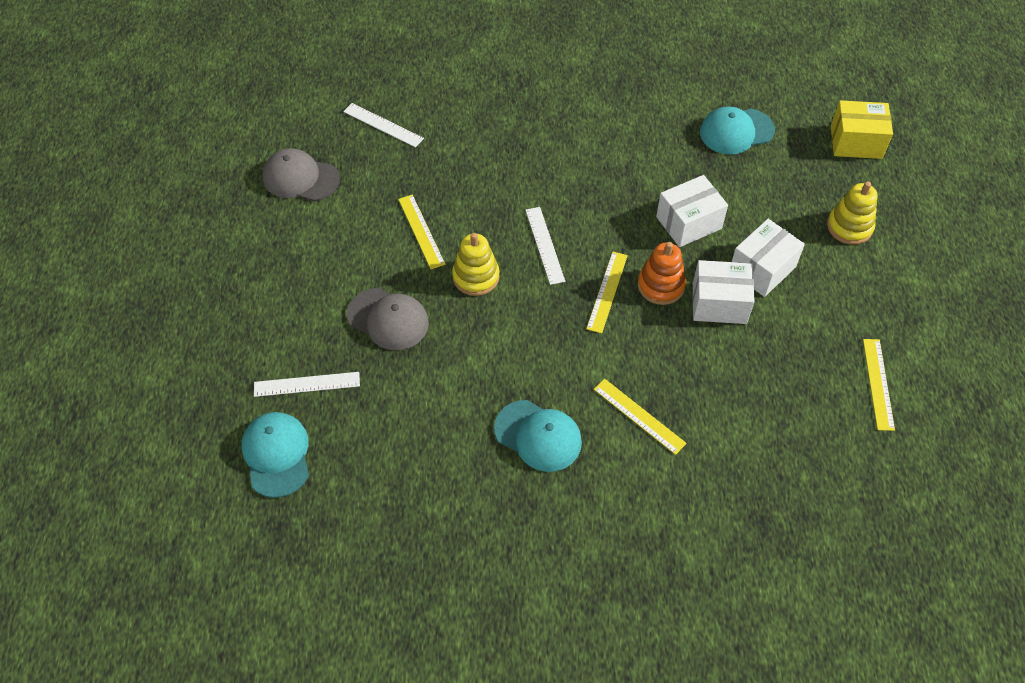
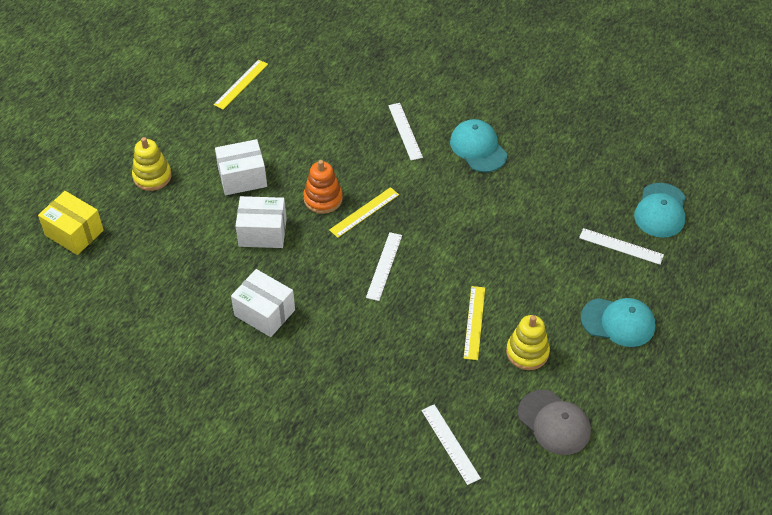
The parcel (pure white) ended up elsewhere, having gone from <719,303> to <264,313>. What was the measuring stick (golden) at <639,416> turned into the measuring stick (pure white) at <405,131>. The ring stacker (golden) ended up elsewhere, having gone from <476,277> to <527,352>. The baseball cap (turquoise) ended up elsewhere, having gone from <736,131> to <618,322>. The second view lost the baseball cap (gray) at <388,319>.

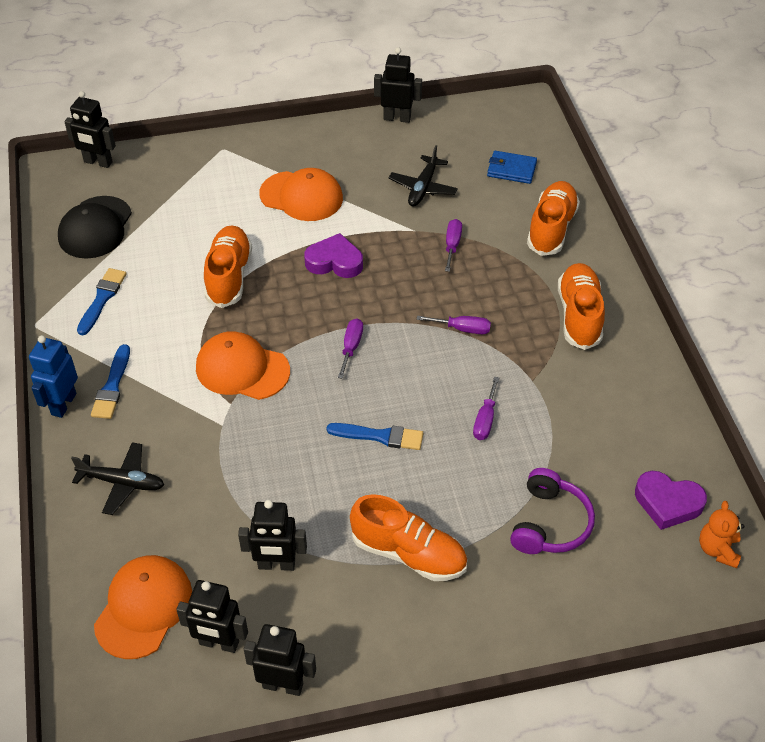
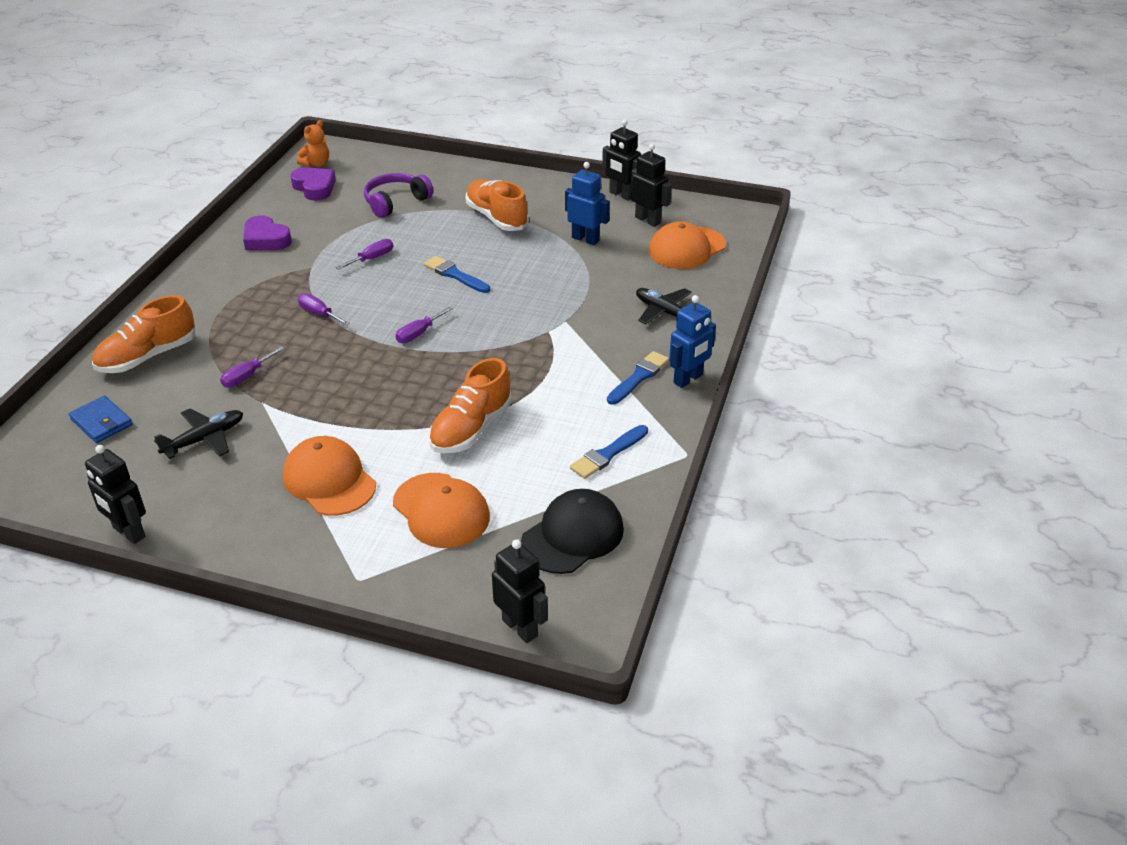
The love heart (royal purple) ended up elsewhere, having gone from <334,262> to <266,239>. The baseball cap (orange-coloured) ended up elsewhere, having gone from <242,369> to <441,511>. What was the toy robot (jet-black) at <276,565> turned into the toy robot (blue) at <585,239>. The second view lost the shoe (orange-coloured) at <579,315>.

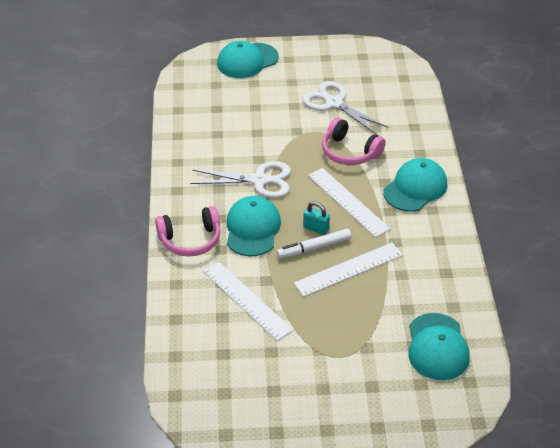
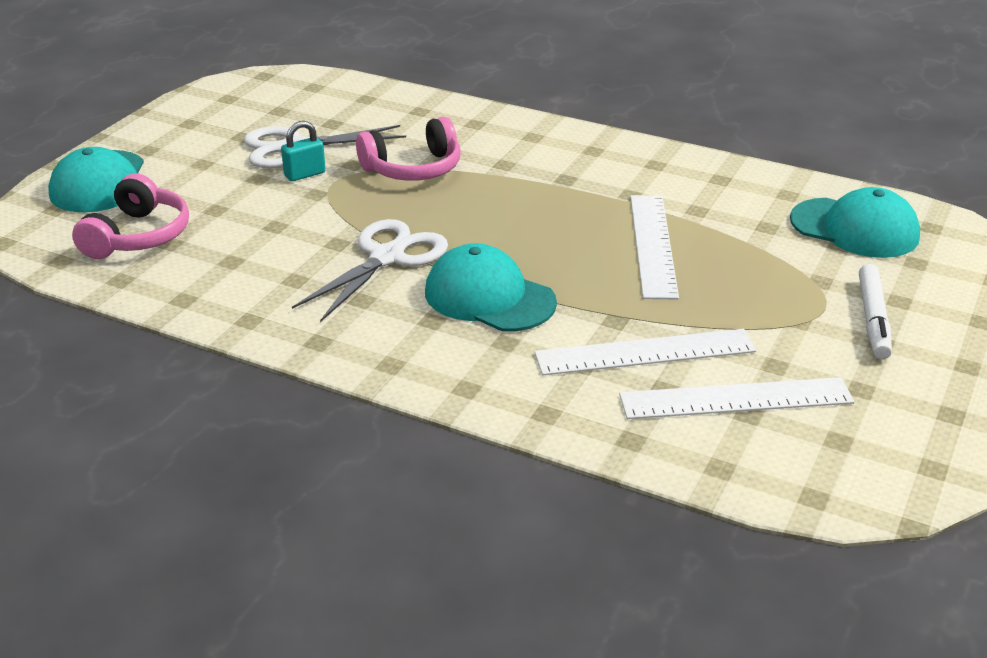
The headset (pink) ended up elsewhere, having gone from <190,240> to <138,236>. The small lock (turquoise) ended up elsewhere, having gone from <316,228> to <305,174>. The measuring stick (pure white) ended up elsewhere, having gone from <348,202> to <736,399>. The felt pen (pure white) ended up elsewhere, having gone from <314,248> to <873,319>. The second view lost the baseball cap (turquoise) at <415,188>.

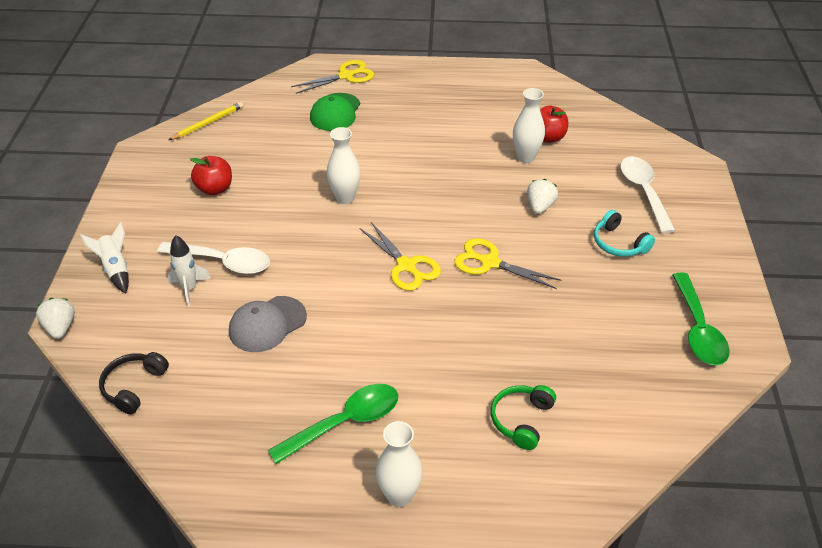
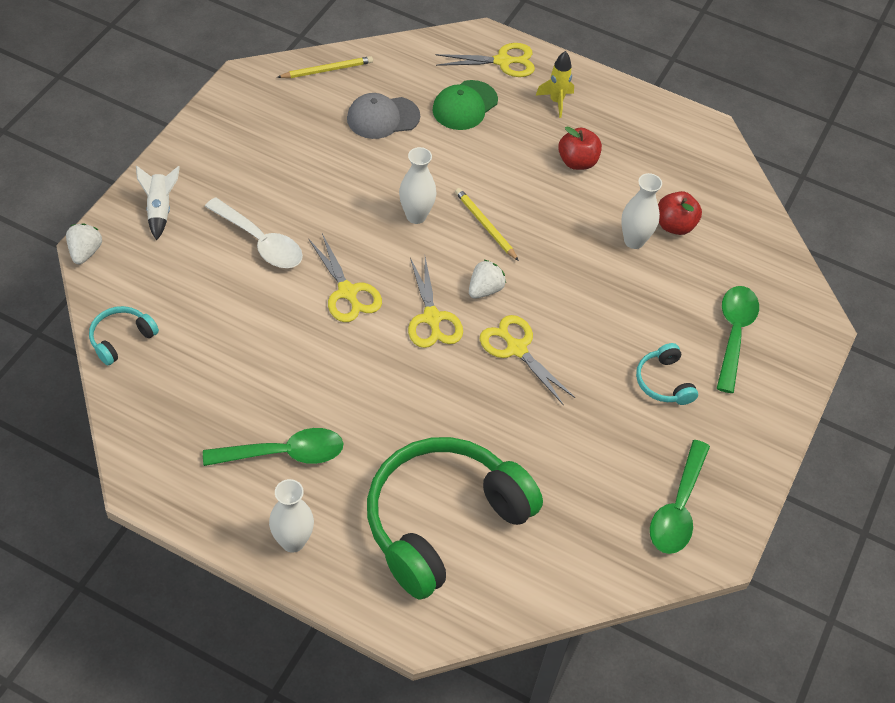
What was the headset (jet-black) at <134,386> turned into the headset (turquoise) at <121,339>. The second view gained the pair of scissors (golden) at <347,292>. The baseball cap (gray) ended up elsewhere, having gone from <267,324> to <382,117>. The size of the headset (leaf-green) at <521,420> changed by a factor of 2.38. The second view gained the lead pencil (golden) at <485,225>. The berry (pure white) ended up elsewhere, having gone from <540,206> to <485,289>. The second view gained the toy rocket (golden) at <556,101>. The apple fruit (crimson) ended up elsewhere, having gone from <215,189> to <577,162>. What was the spoon (pure white) at <644,192> turned into the spoon (leaf-green) at <734,334>. The second view lost the toy rocket (pure white) at <189,288>.

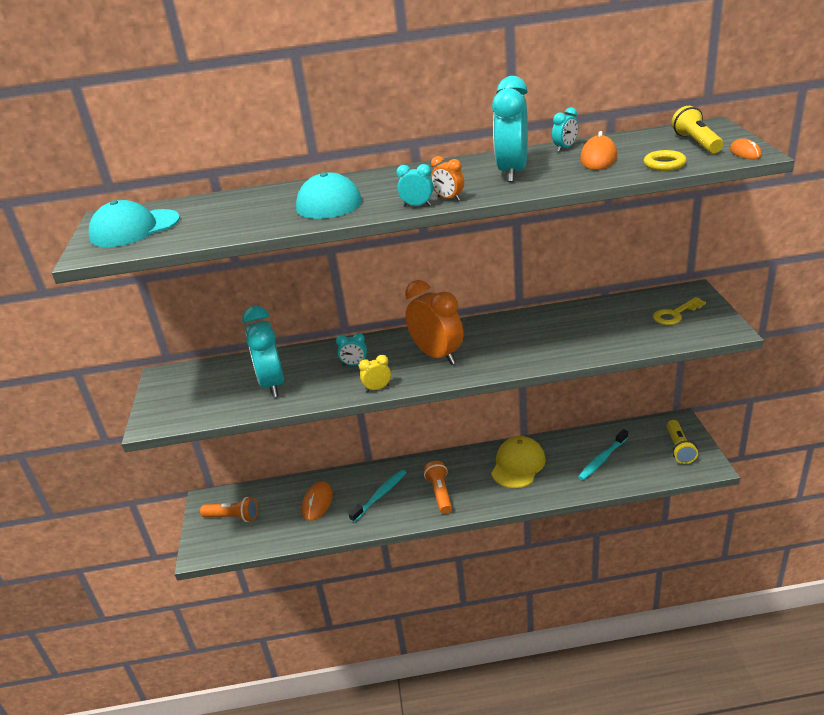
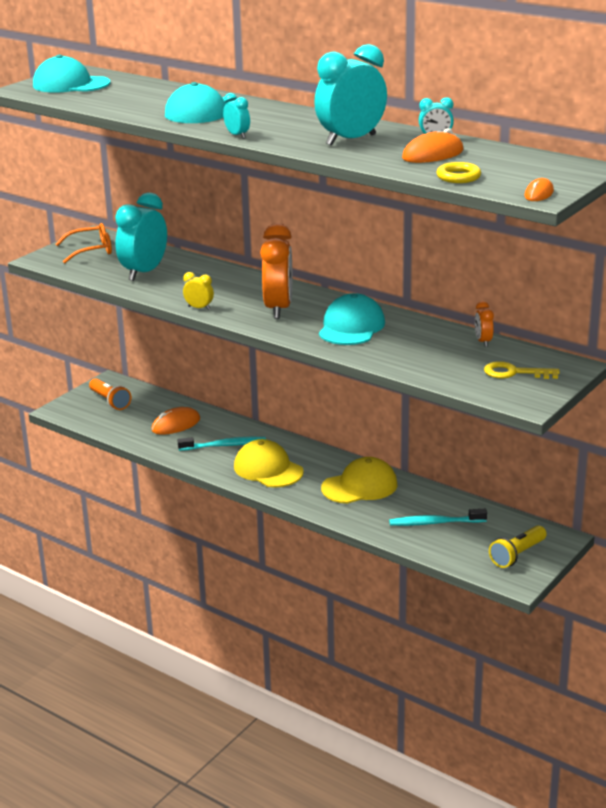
The second view gained the eyeglasses (orange-coloured) at <91,250>. Where the torch (orange-coloured) stood at <440,493>, the baseball cap (golden) came to stand at <268,469>. The second view gained the baseball cap (turquoise) at <351,327>. The bedside clock (orange-coloured) ended up elsewhere, having gone from <448,199> to <483,342>. The second view lost the bedside clock (turquoise) at <354,364>. The second view lost the torch (golden) at <696,143>.

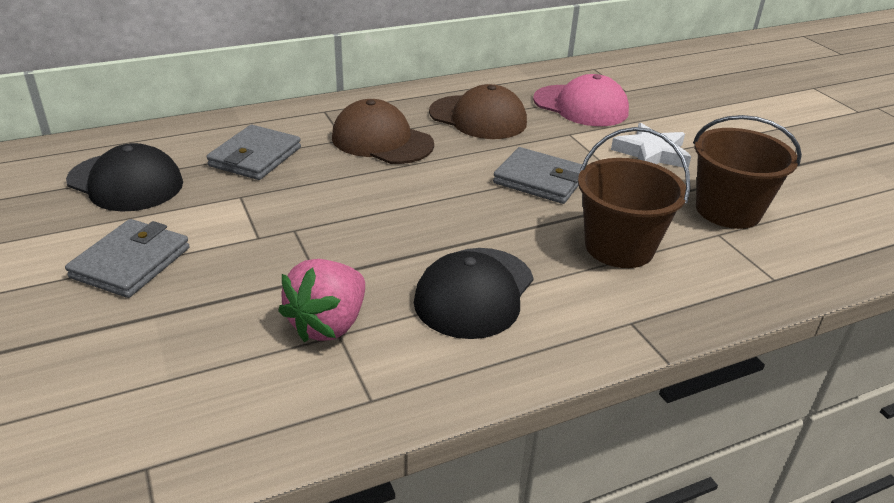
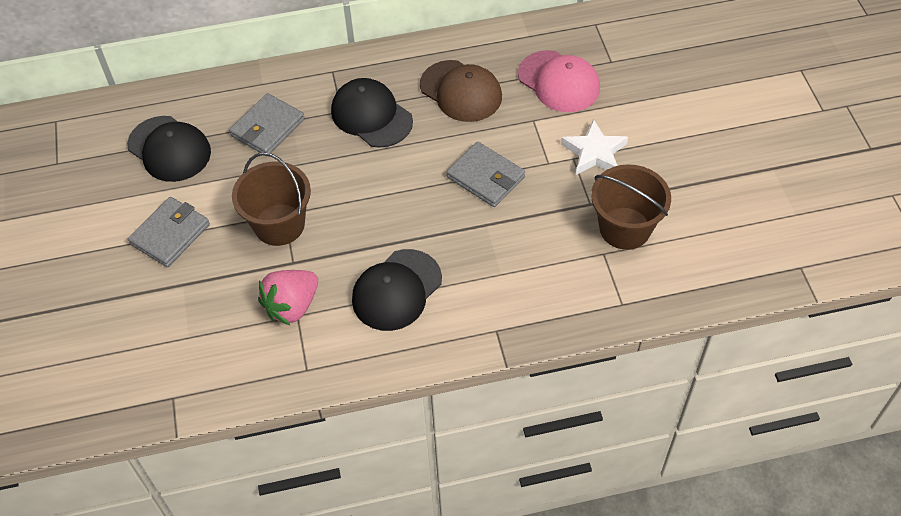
The sand bucket (russet) ended up elsewhere, having gone from <619,247> to <279,225>. What was the baseball cap (russet) at <382,141> turned into the baseball cap (jet-black) at <371,116>.

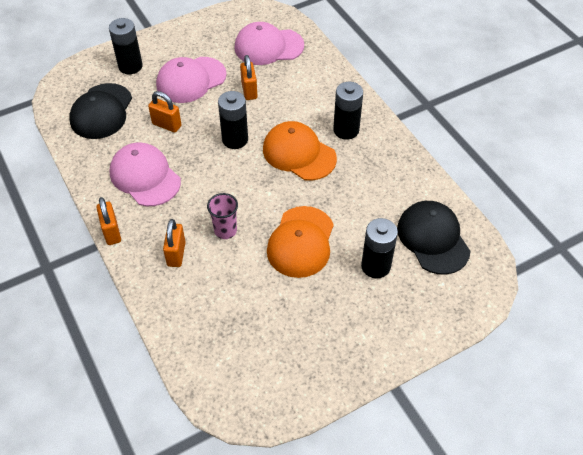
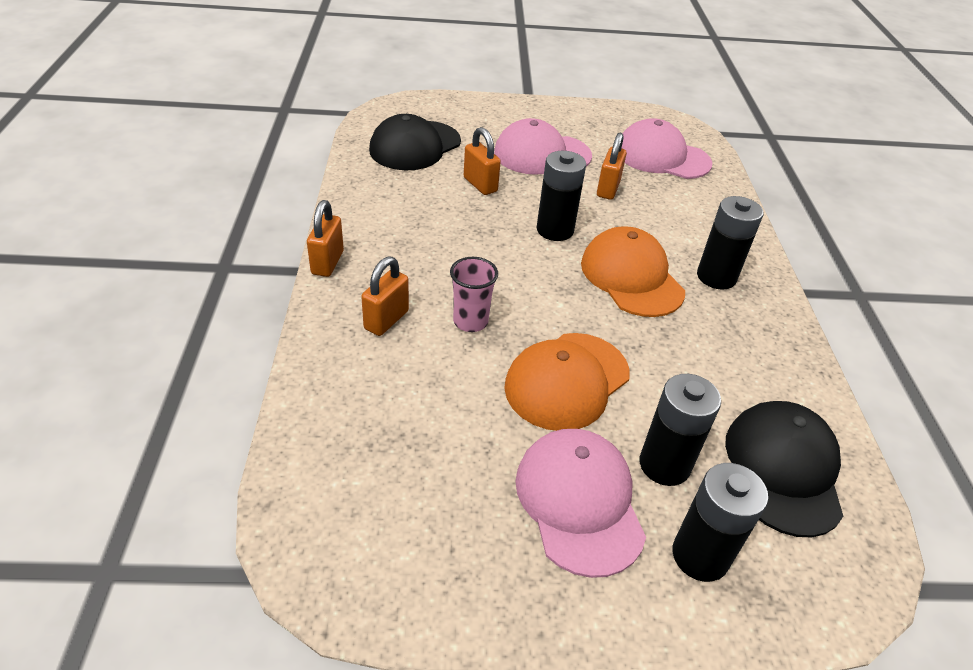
The baseball cap (pink) ended up elsewhere, having gone from <145,177> to <579,502>. The battery (jet-black) ended up elsewhere, having gone from <130,66> to <700,556>.

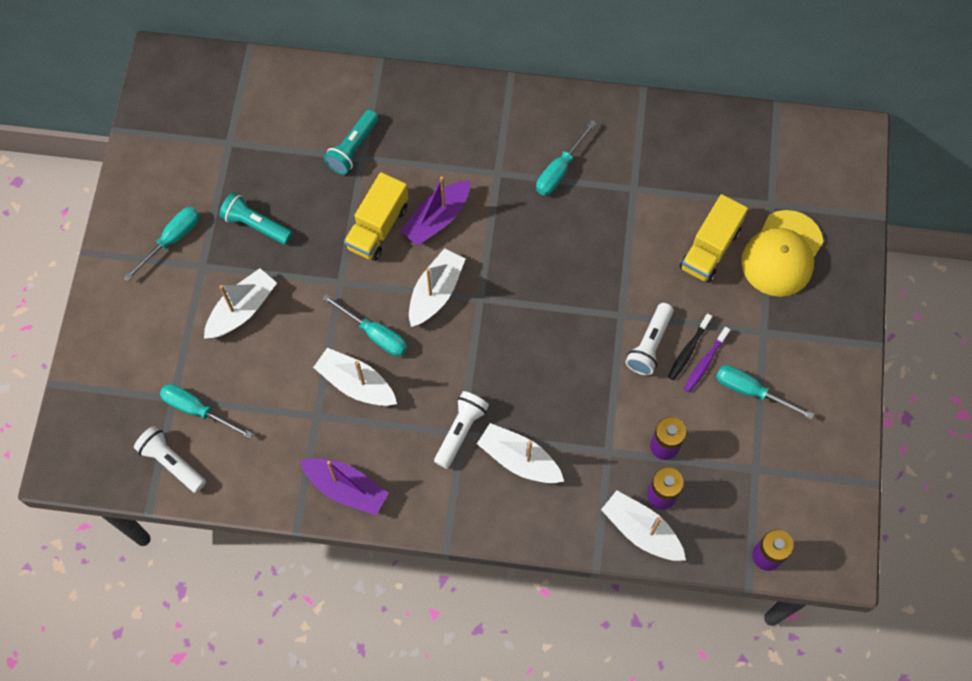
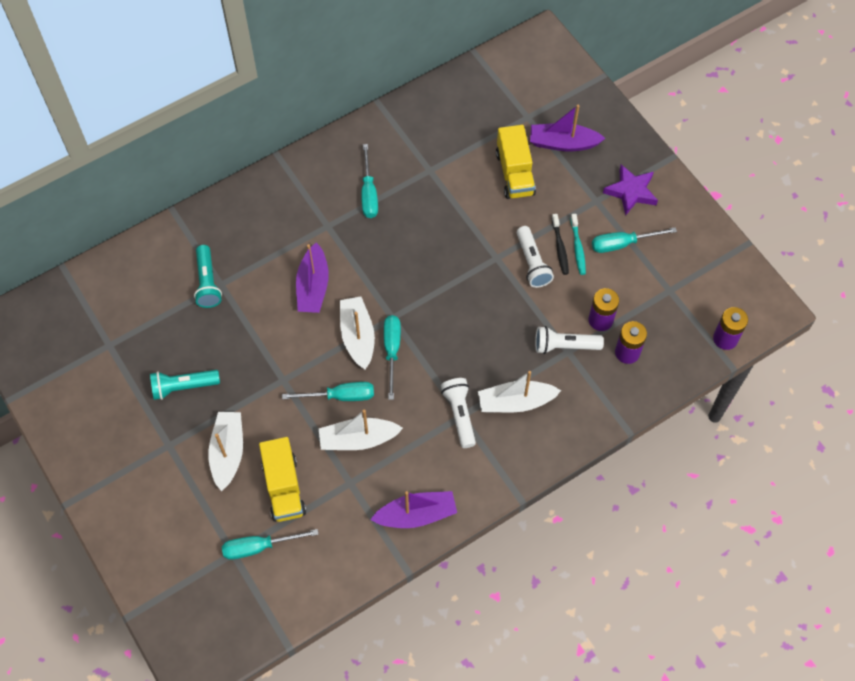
The truck (golden) ended up elsewhere, having gone from <378,227> to <284,487>. The screwdriver (turquoise) ended up elsewhere, having gone from <172,240> to <392,351>. Where the baseball cap (golden) stood at <782,254>, the sailboat (royal purple) came to stand at <563,143>. The torch (pure white) ended up elsewhere, having gone from <172,462> to <564,346>. What was the tooth brush (royal purple) at <705,363> turned into the tooth brush (turquoise) at <577,248>. The second view gained the five-pointed star (royal purple) at <631,192>. The second view lost the sailboat (pure white) at <641,531>.

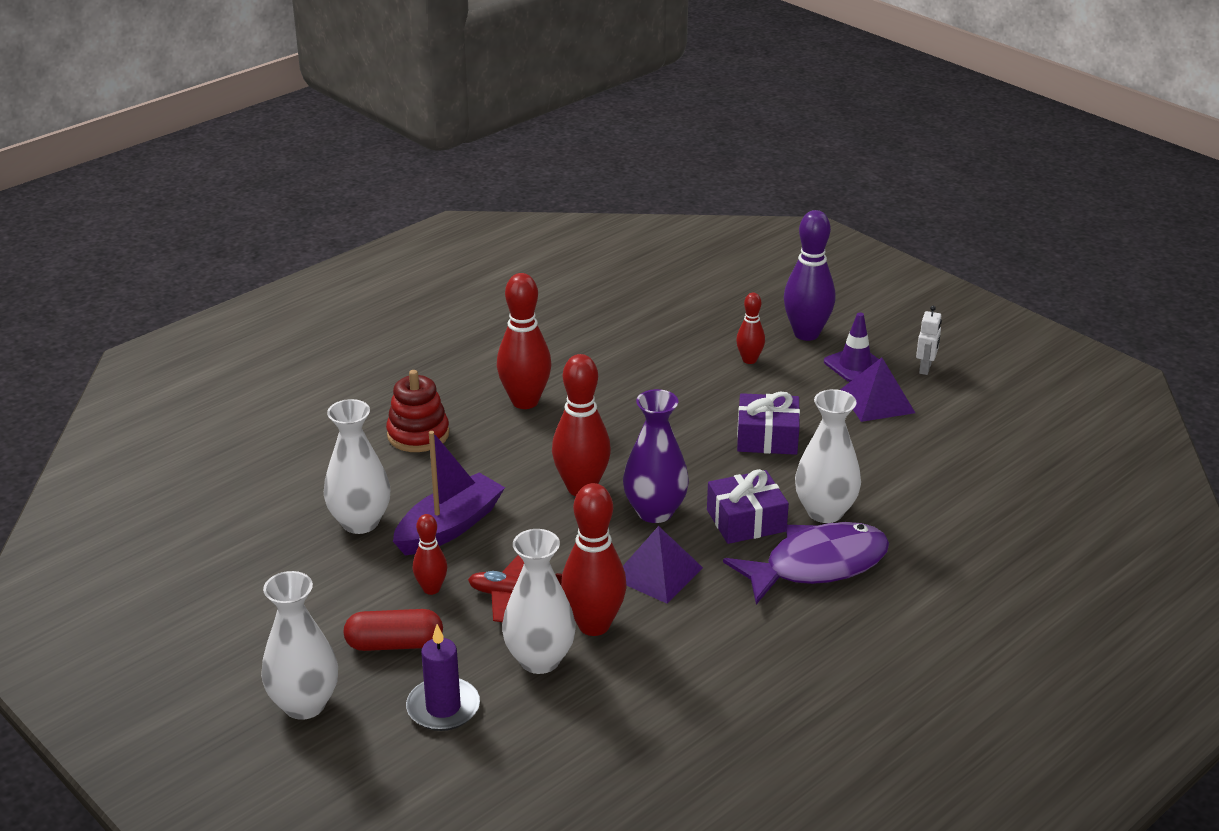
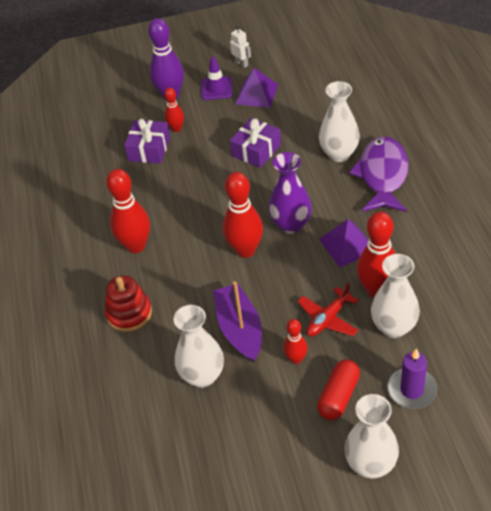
The present (royal purple) ended up elsewhere, having gone from <746,520> to <149,149>.

